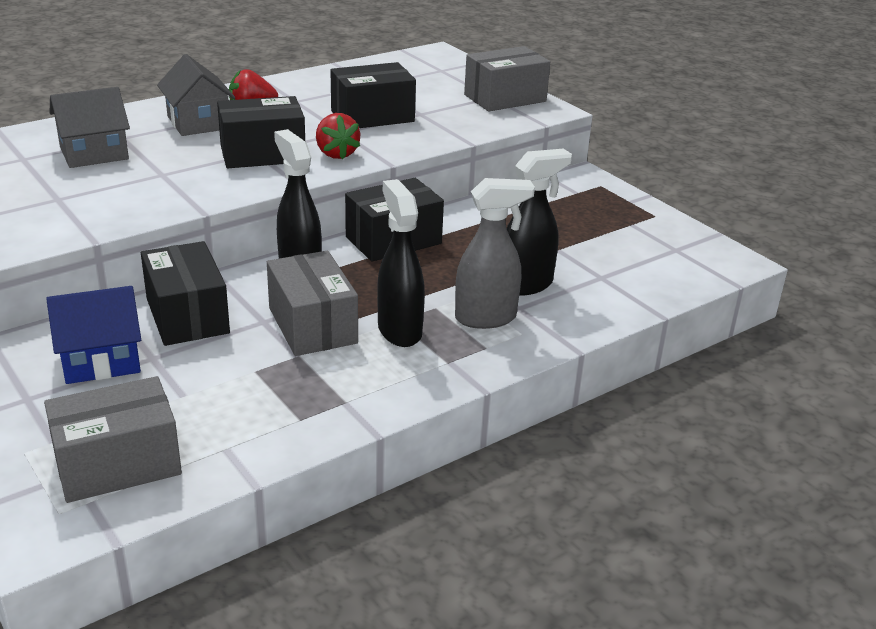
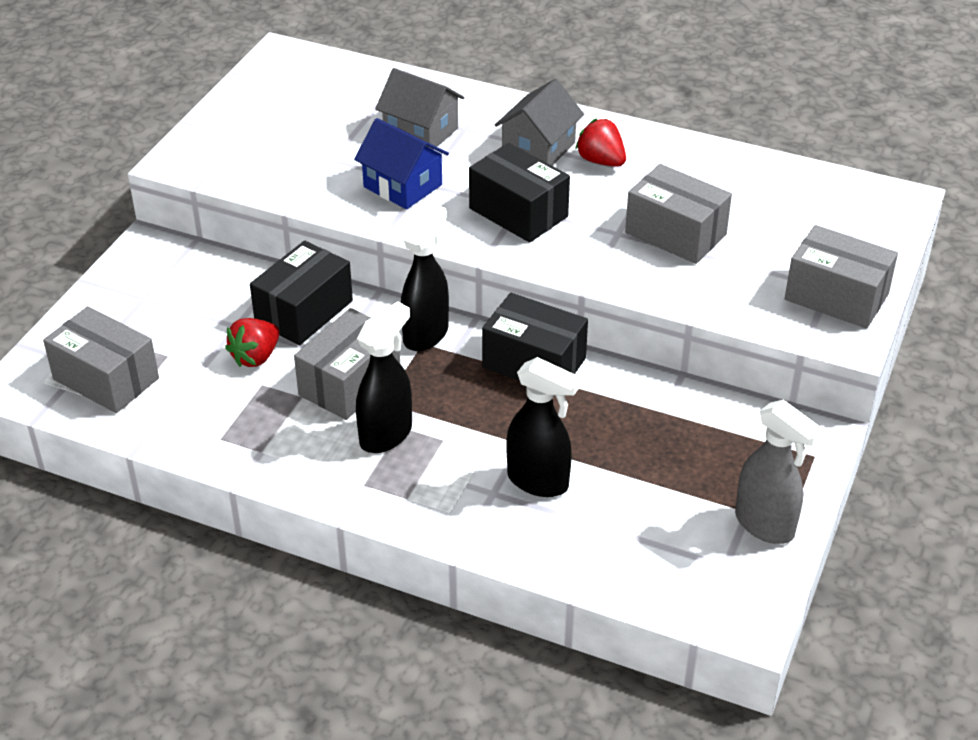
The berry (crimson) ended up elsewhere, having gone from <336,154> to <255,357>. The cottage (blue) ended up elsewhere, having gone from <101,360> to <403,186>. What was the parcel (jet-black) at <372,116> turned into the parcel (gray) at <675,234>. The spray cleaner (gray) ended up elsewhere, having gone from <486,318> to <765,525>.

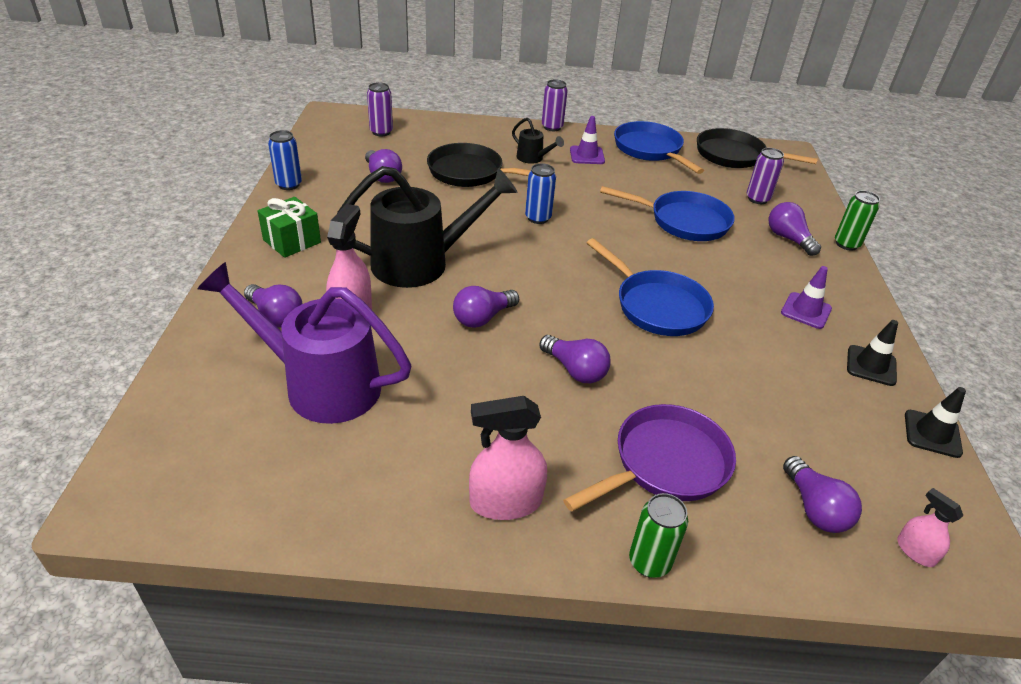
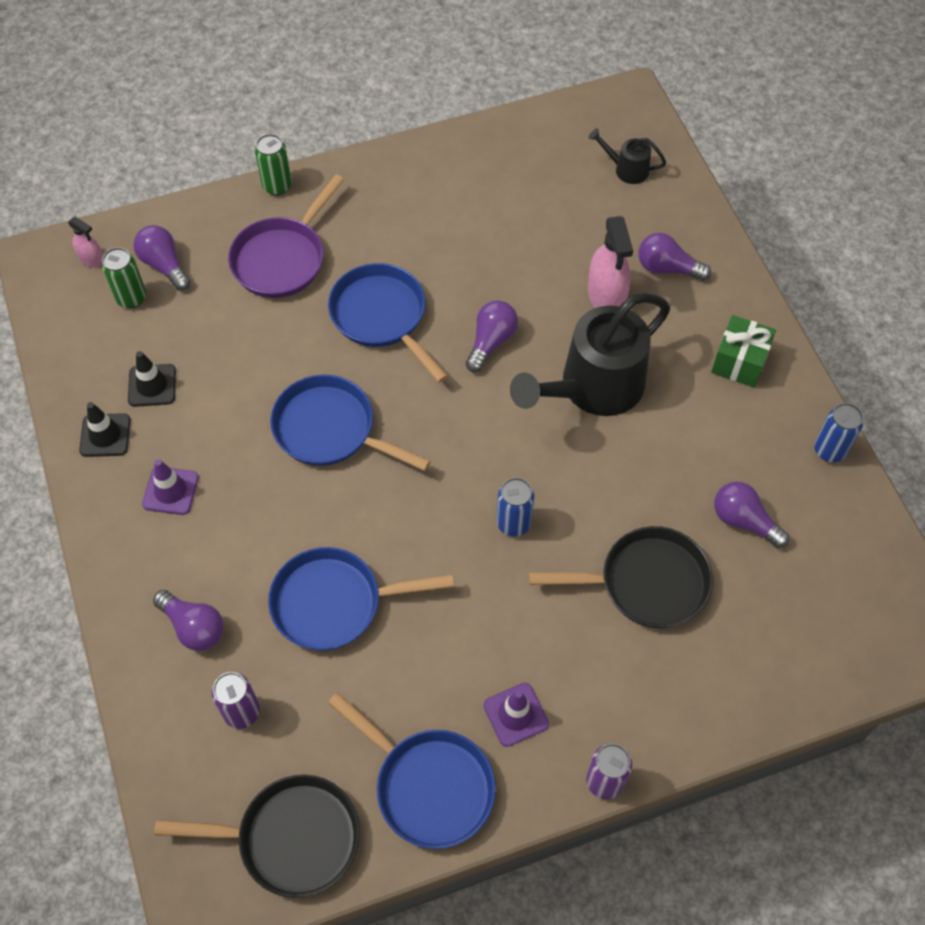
The soda can (leaf-green) ended up elsewhere, having gone from <846,244> to <131,298>. The safety cone (jet-black) ended up elsewhere, having gone from <932,434> to <152,385>. Where the lightbulb (royal purple) stood at <575,370>, the skillet (blue) came to stand at <382,317>. The watering can (jet-black) ended up elsewhere, having gone from <533,158> to <626,169>. The second view lost the watering can (royal purple) at <320,384>. The second view lost the soda can (royal purple) at <381,132>. The second view lost the spray cleaner (pink) at <505,502>.

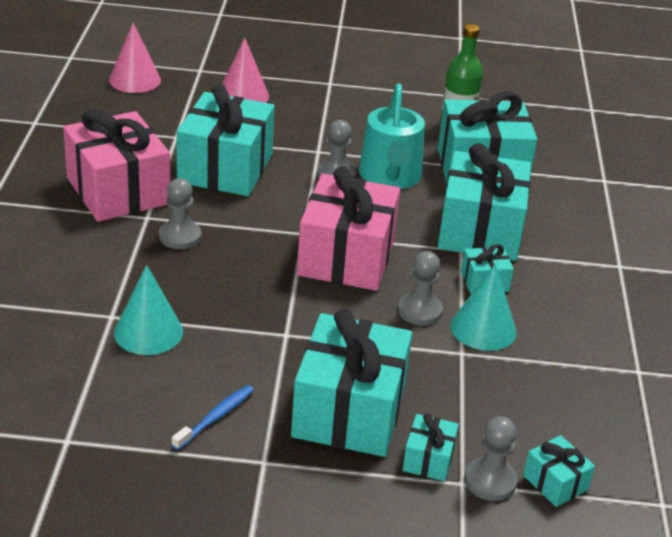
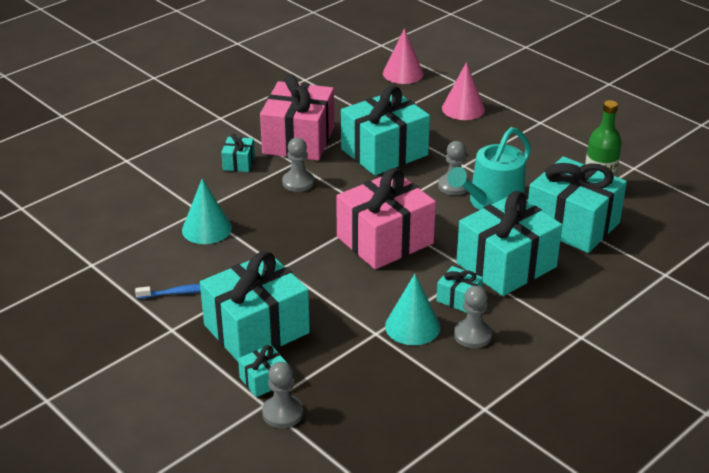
The present (turquoise) ended up elsewhere, having gone from <555,483> to <238,163>. The chess pawn (gray) ended up elsewhere, having gone from <419,311> to <472,335>.

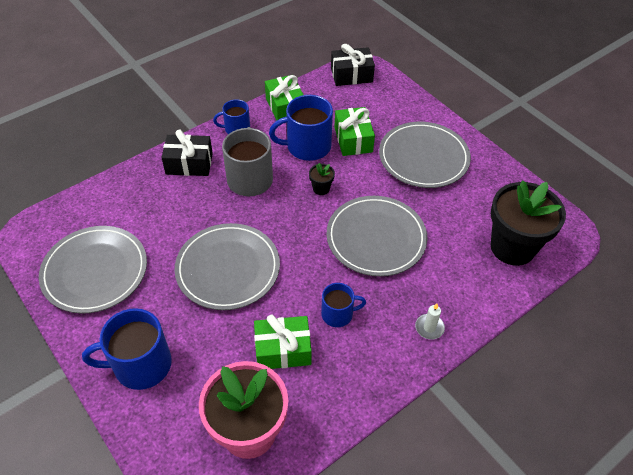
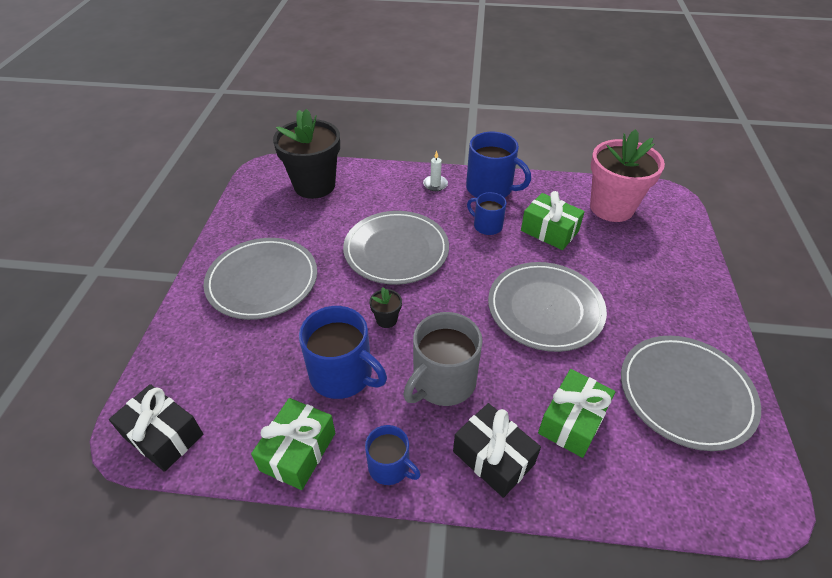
The tea mug (blue) ended up elsewhere, having gone from <141,365> to <490,188>. The present (leaf-green) ended up elsewhere, having gone from <353,139> to <572,421>.

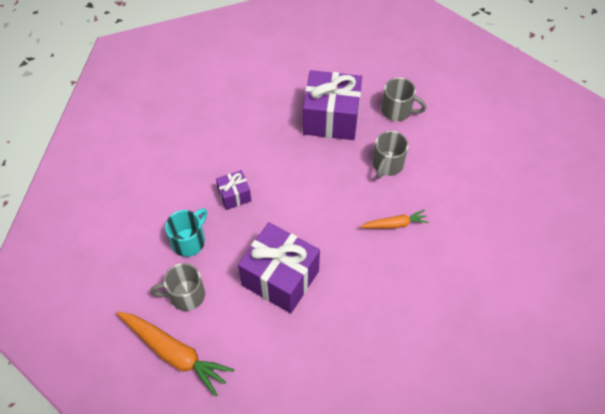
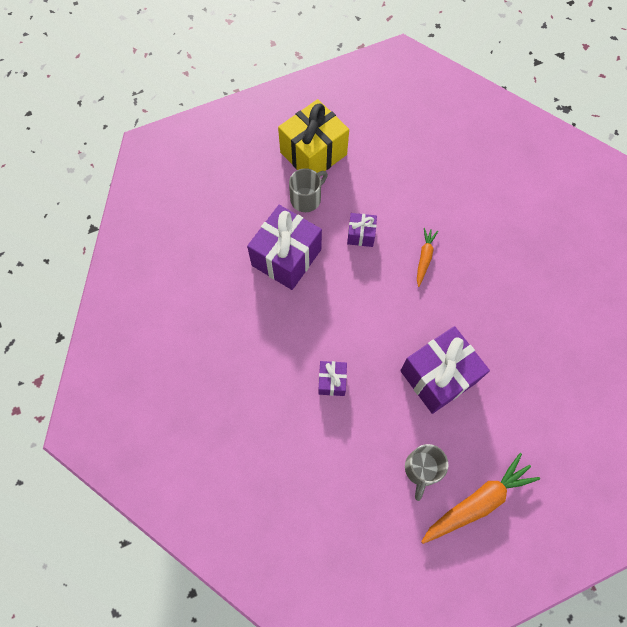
The second view gained the present (golden) at <313,153>. Where the tea mug (gray) stood at <387,164>, the present (royal purple) came to stand at <361,235>. The second view lost the tea mug (turquoise) at <189,241>.

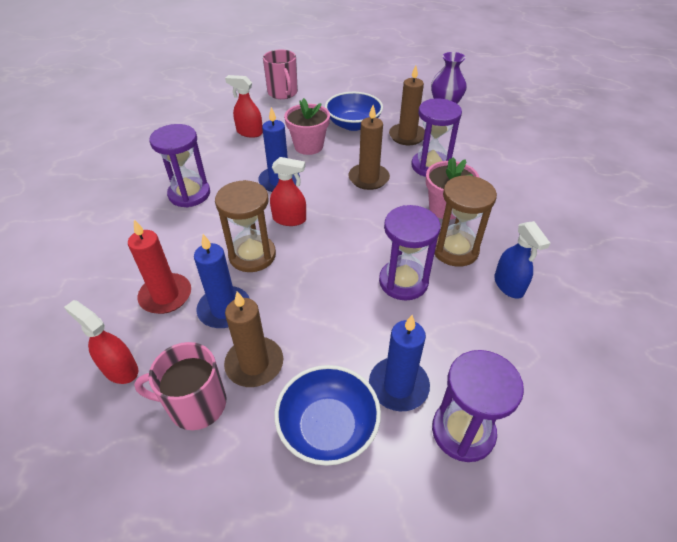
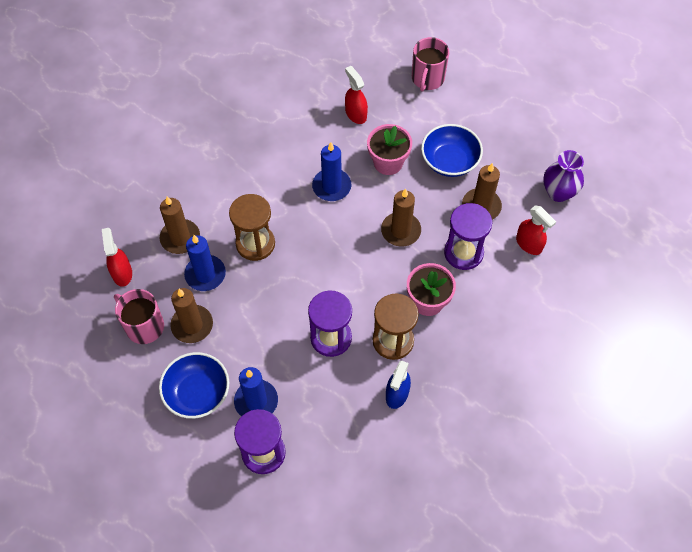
What was the wax candle (crimson) at <166,296> turned into the wax candle (russet) at <180,238>. The spray cleaner (crimson) ended up elsewhere, having gone from <289,219> to <529,244>. The second view lost the hourglass (royal purple) at <189,194>.

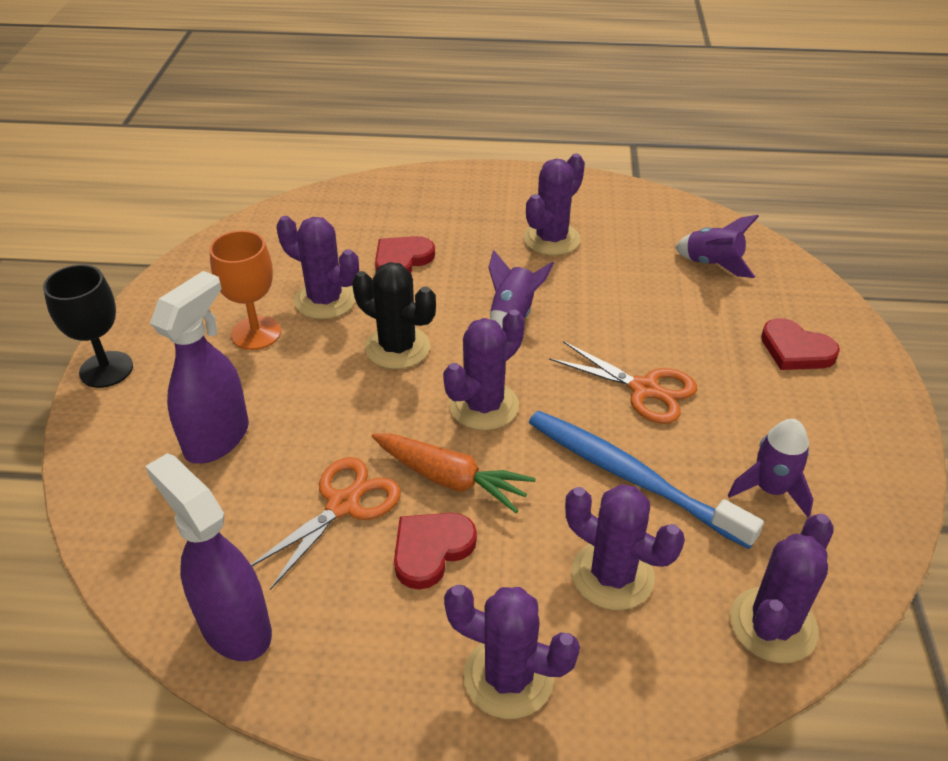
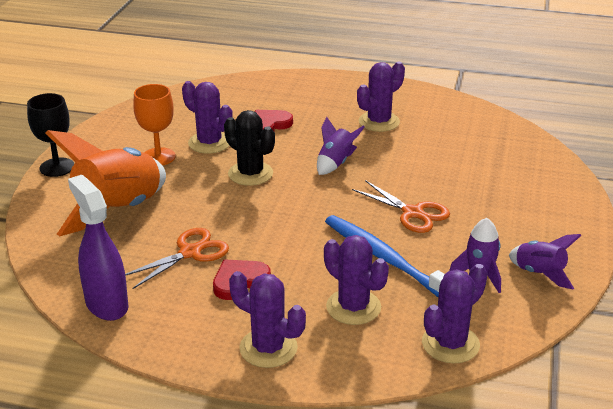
Where the spray cleaner (royal purple) stood at <218,438>, the toy rocket (orange-coloured) came to stand at <119,210>. The toy rocket (royal purple) ended up elsewhere, having gone from <712,264> to <540,273>. The second view lost the root vegetable (orange-coloured) at <450,479>. The second view lost the cactus (royal purple) at <484,406>. The second view lost the love heart (crimson) at <796,350>.

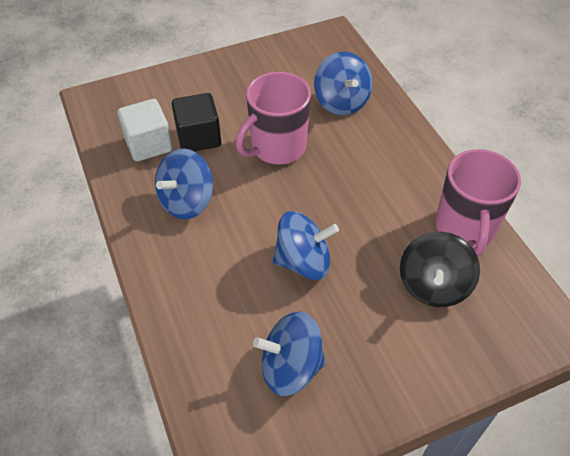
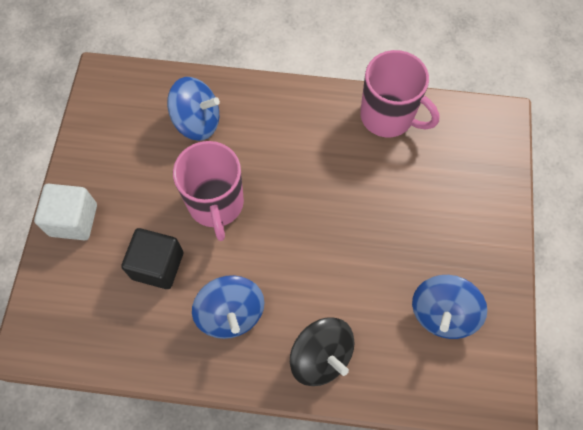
The solid cube (pure white) ended up elsewhere, having gone from <148,144> to <73,220>. The whirligig (jet-black) ended up elsewhere, having gone from <433,285> to <321,356>. The second view lost the whirligig (blue) at <303,261>.

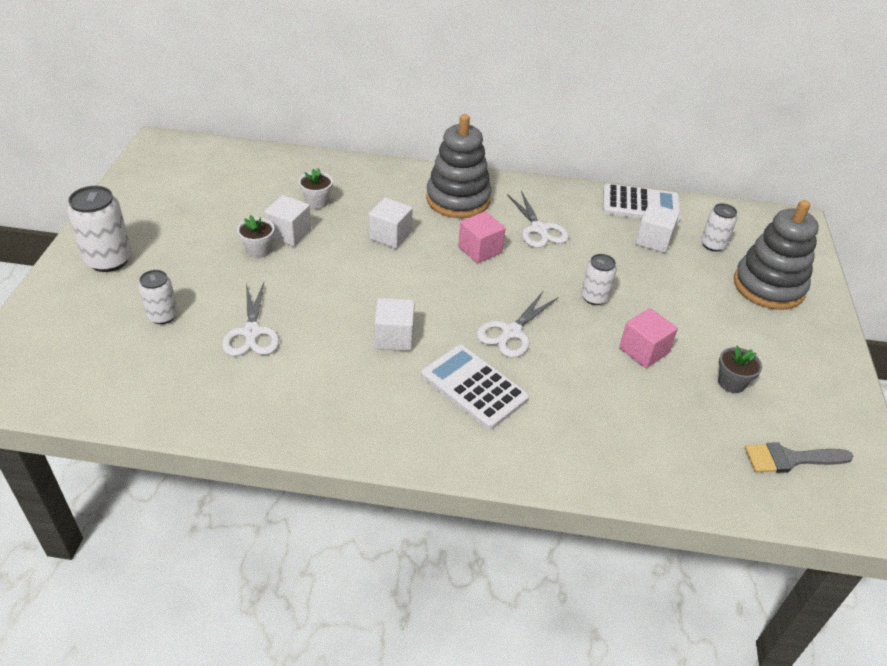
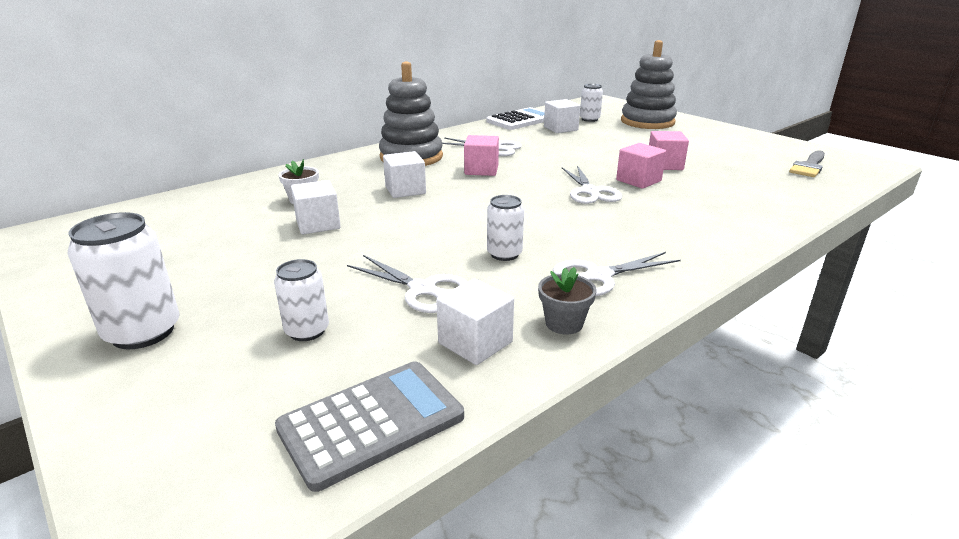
The second view gained the pocket calculator (gray) at <371,422>. The solid cube (pure white) ended up elsewhere, having gone from <394,337> to <475,342>. The soda can (pure white) ended up elsewhere, having gone from <594,297> to <504,254>. The potted plant (gray) ended up elsewhere, having gone from <731,383> to <564,323>. The second view gained the pair of scissors (pure white) at <599,276>. The second view gained the solid cube (pink) at <638,180>. The second view lost the potted plant (pure white) at <258,250>. The second view lost the pocket calculator (pure white) at <474,387>.

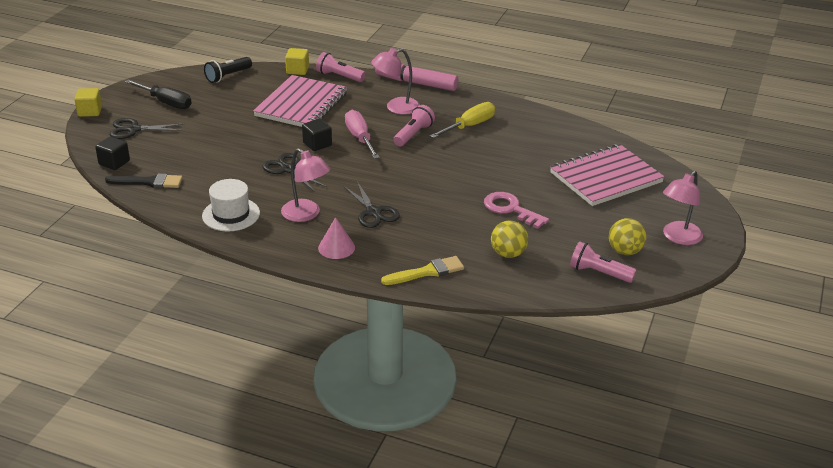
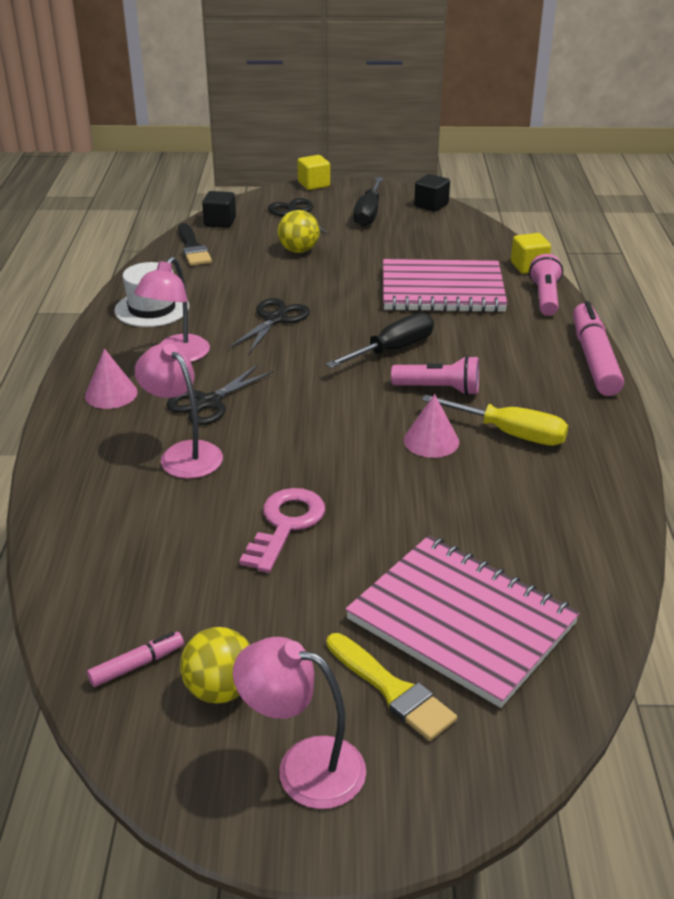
Where the torch (pink) stood at <599,273>, the felt pen (pink) came to stand at <137,665>. The reading lamp (pink) ended up elsewhere, having gone from <396,107> to <184,453>. The ball (golden) ended up elsewhere, having gone from <508,254> to <299,250>. What was the screwdriver (pink) at <360,138> turned into the screwdriver (jet-black) at <392,350>. The brush (golden) ended up elsewhere, having gone from <427,272> to <392,690>. The second view gained the cone (pink) at <431,441>. The solid cube (jet-black) ended up elsewhere, having gone from <317,144> to <431,205>. The second view lost the torch (jet-black) at <228,76>.

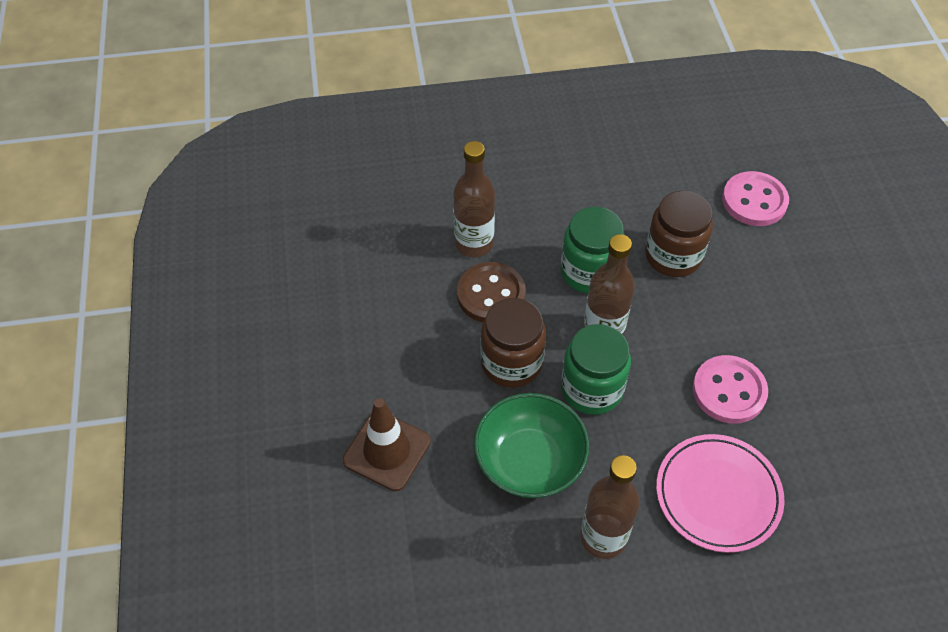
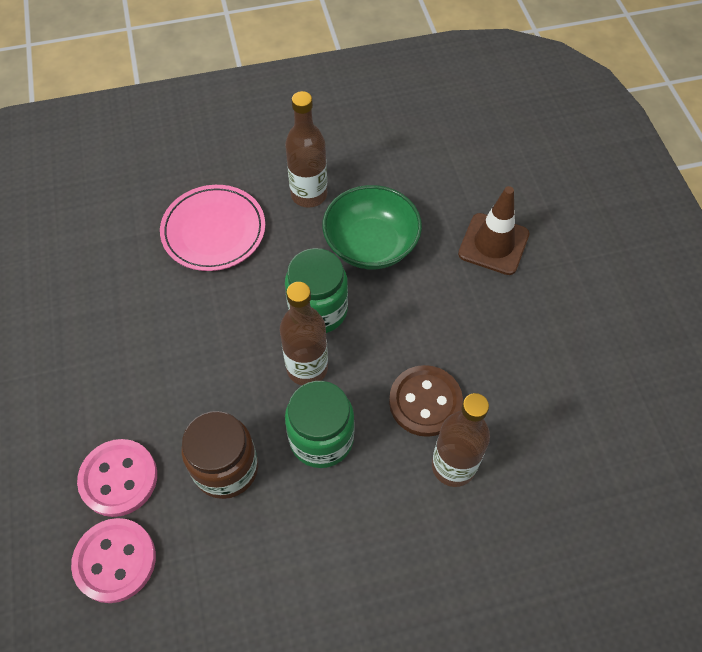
The sewing button (pink) ended up elsewhere, having gone from <729,391> to <119,478>. The second view lost the preserve jar (russet) at <511,363>.

